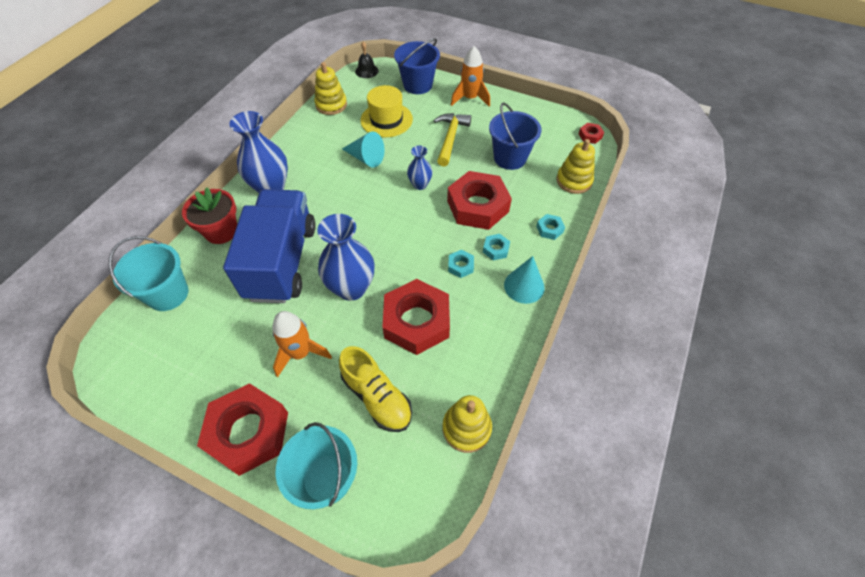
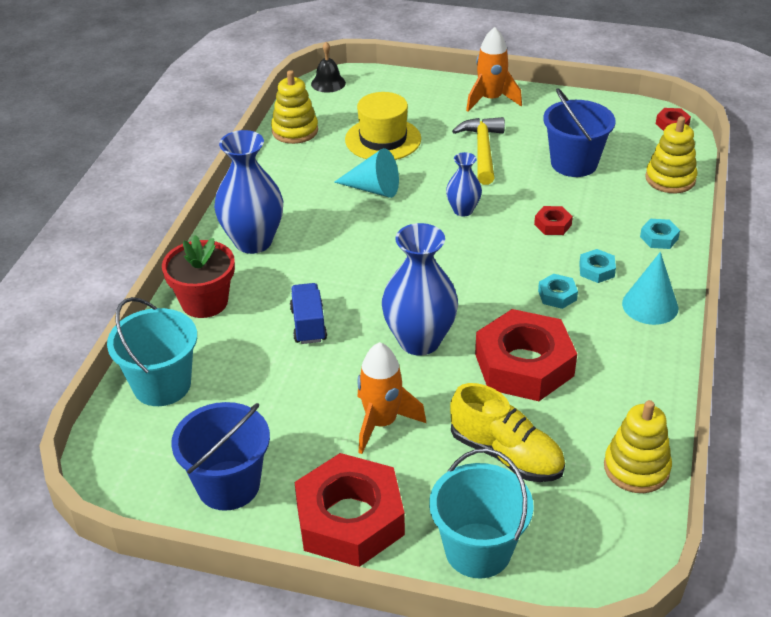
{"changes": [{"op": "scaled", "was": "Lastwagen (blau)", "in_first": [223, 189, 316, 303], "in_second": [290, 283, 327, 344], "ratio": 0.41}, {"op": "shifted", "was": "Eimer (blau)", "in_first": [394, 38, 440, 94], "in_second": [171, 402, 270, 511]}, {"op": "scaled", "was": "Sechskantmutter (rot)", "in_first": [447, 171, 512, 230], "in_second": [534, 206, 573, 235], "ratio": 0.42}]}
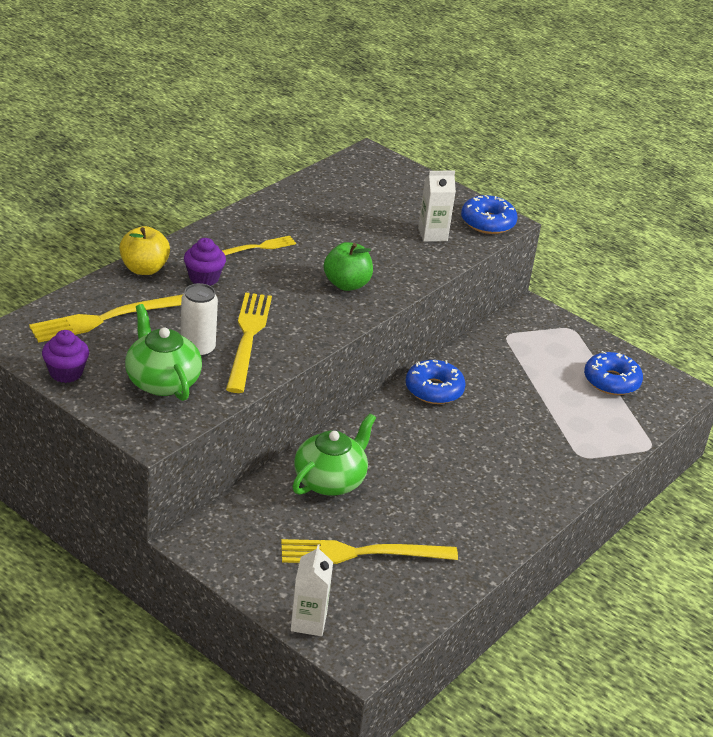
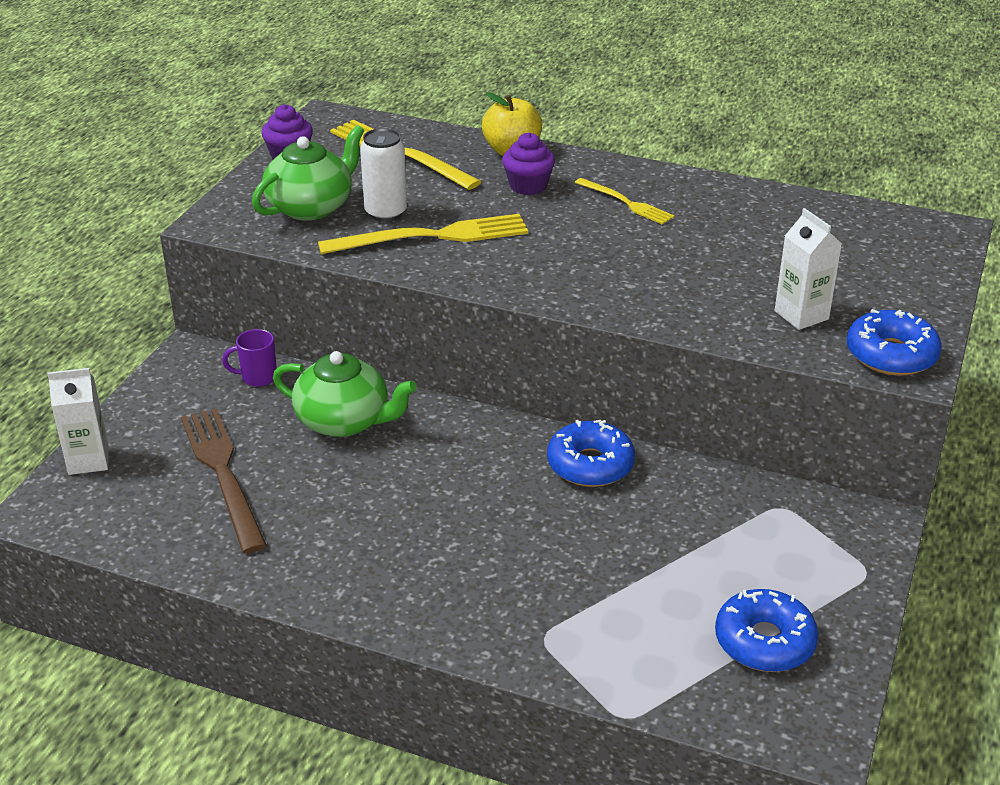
{"changes": [{"op": "repainted", "was": "Gabel (gelb)", "now": "Gabel (braun)", "in_first": [281, 539, 458, 564], "in_second": [181, 408, 267, 553]}, {"op": "gone", "was": "Apfel (grün)", "in_first": [324, 242, 373, 291]}, {"op": "new", "now": "Tasse (lila)", "in_second": [222, 329, 277, 387]}]}
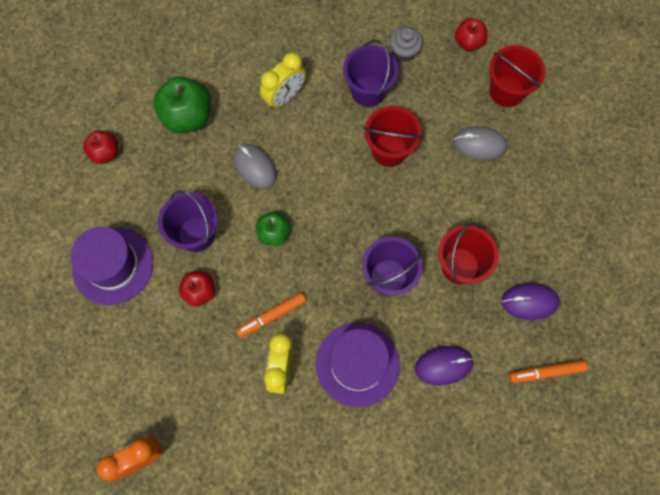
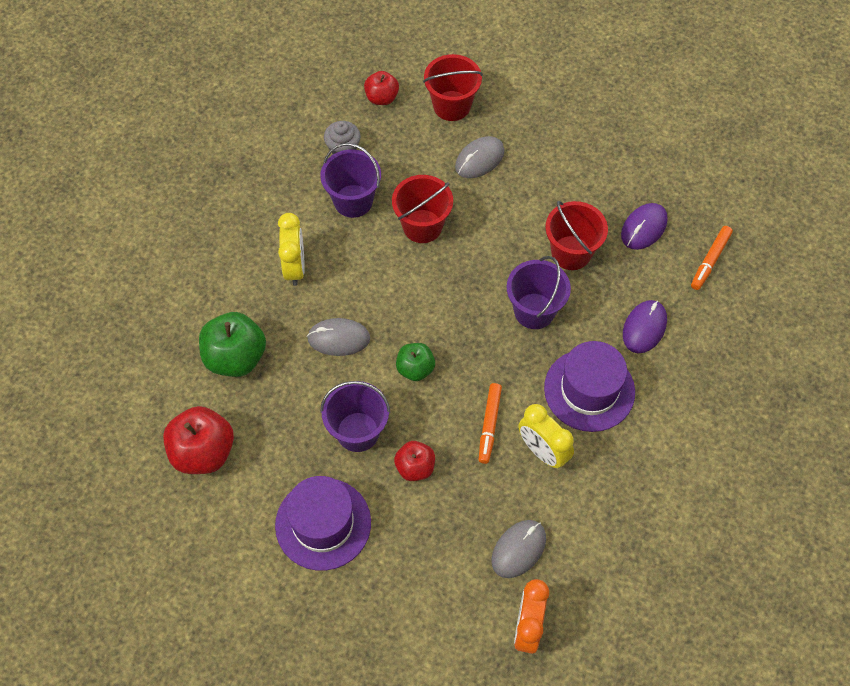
{"changes": [{"op": "scaled", "was": "Apfel (rot)", "in_first": [83, 130, 118, 164], "in_second": [163, 406, 234, 474], "ratio": 1.68}, {"op": "new", "now": "Computermaus (grau)", "in_second": [492, 520, 546, 578]}]}
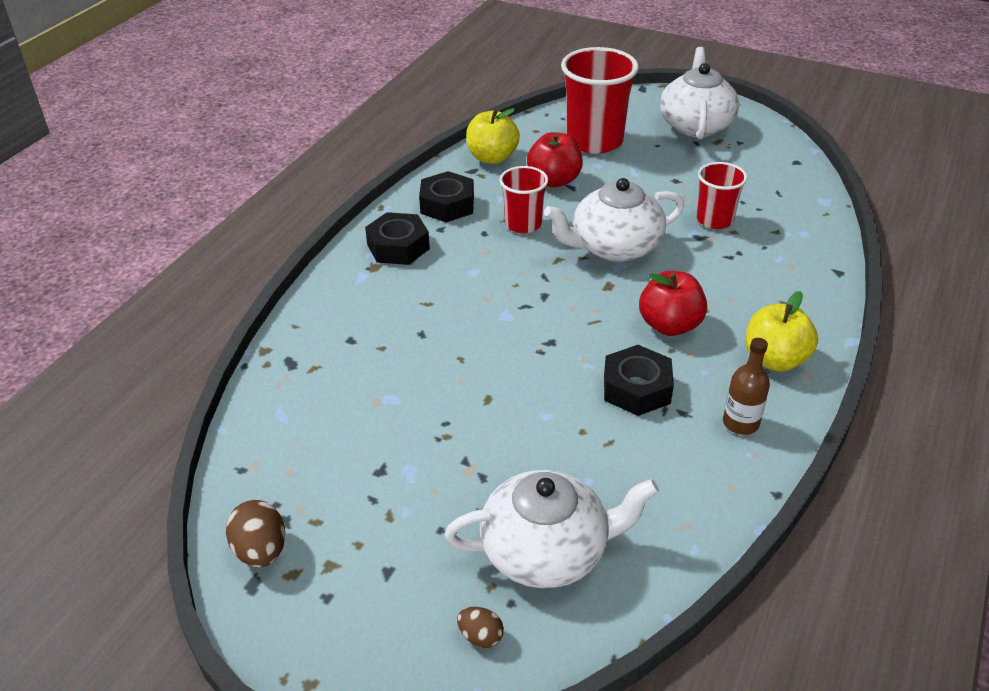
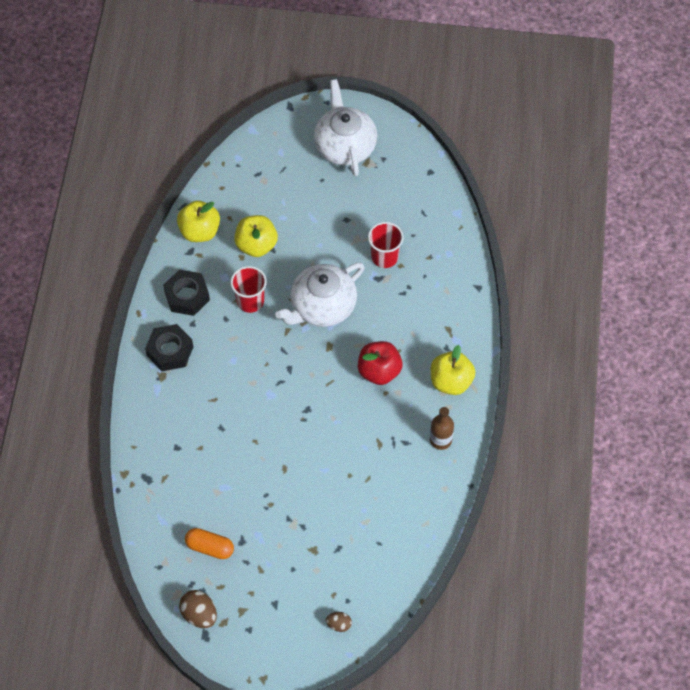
{"changes": [{"op": "gone", "was": "Teekanne (weiß)", "in_first": [444, 470, 659, 588]}, {"op": "repainted", "was": "Apfel (rot)", "now": "Apfel (gelb)", "in_first": [527, 132, 583, 187], "in_second": [234, 215, 278, 257]}, {"op": "gone", "was": "Becher (rot)", "in_first": [561, 47, 639, 154]}, {"op": "gone", "was": "Sechskantmutter (schwarz)", "in_first": [604, 345, 674, 416]}, {"op": "new", "now": "Kapsel (orange)", "in_second": [185, 528, 234, 559]}]}
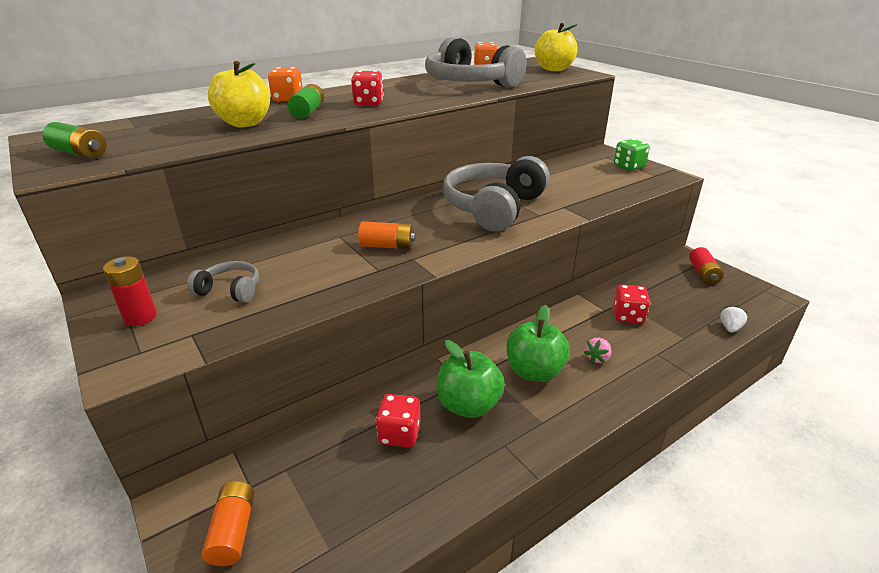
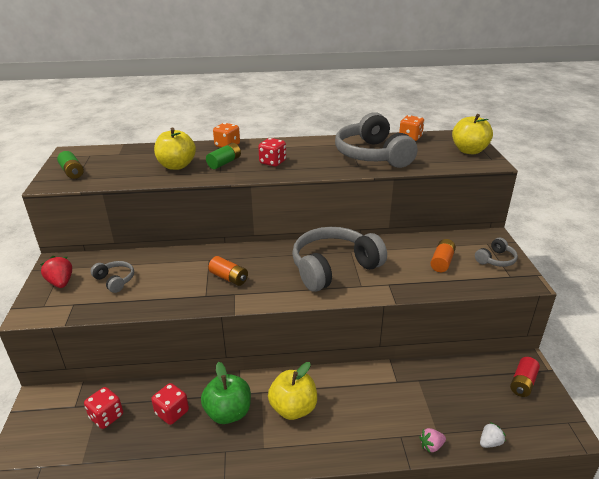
{"changes": [{"op": "swapped", "was": "Batterie (rot)", "now": "Erdbeere (rot)", "in_first": [103, 256, 157, 326], "in_second": [40, 256, 72, 288]}, {"op": "shifted", "was": "Batterie (orange)", "in_first": [202, 481, 255, 566], "in_second": [430, 239, 456, 272]}, {"op": "repainted", "was": "Apfel (grün)", "now": "Apfel (gelb)", "in_first": [506, 305, 570, 382], "in_second": [268, 362, 317, 420]}, {"op": "shifted", "was": "Erdbeere (rosa)", "in_first": [584, 338, 612, 364], "in_second": [419, 428, 446, 453]}, {"op": "shifted", "was": "Spielwürfel (rot)", "in_first": [613, 285, 650, 324], "in_second": [84, 387, 123, 429]}, {"op": "swapped", "was": "Spielwürfel (grün)", "now": "Kopfhörer (grau)", "in_first": [614, 139, 650, 171], "in_second": [475, 238, 518, 267]}]}
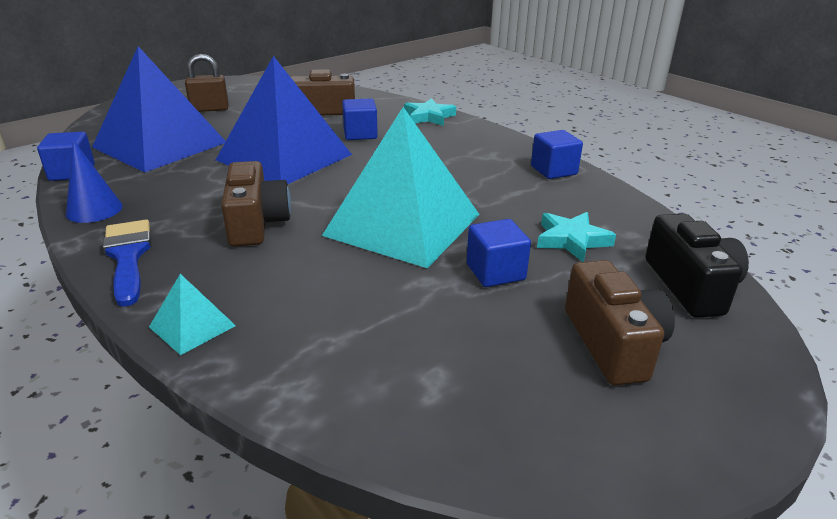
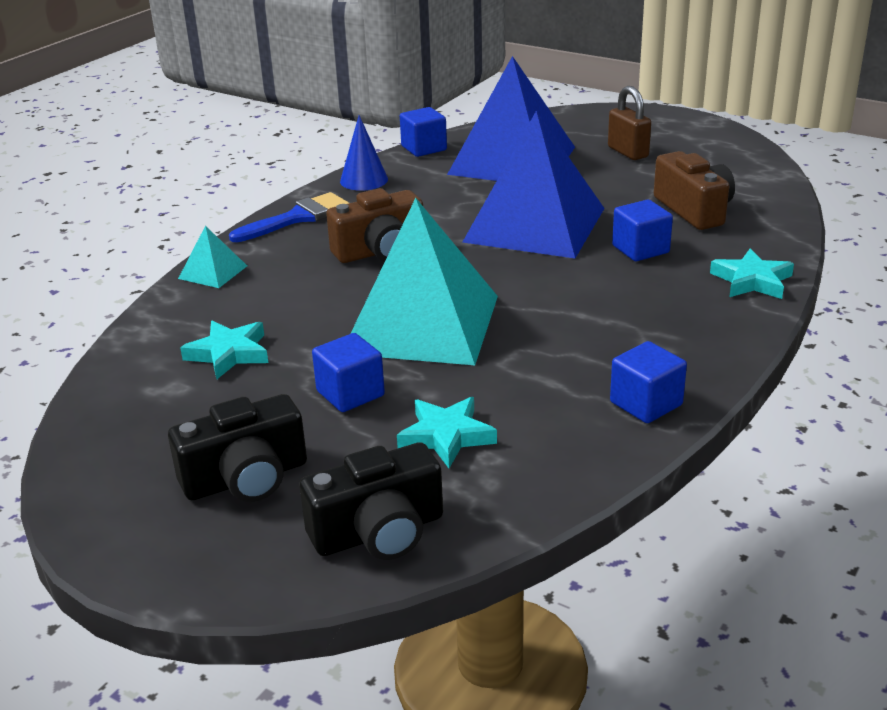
{"changes": [{"op": "repainted", "was": "Kamera (braun)", "now": "Kamera (schwarz)", "in_first": [565, 260, 675, 385], "in_second": [168, 394, 307, 502]}, {"op": "new", "now": "Stern (türkis)", "in_second": [180, 320, 268, 379]}]}
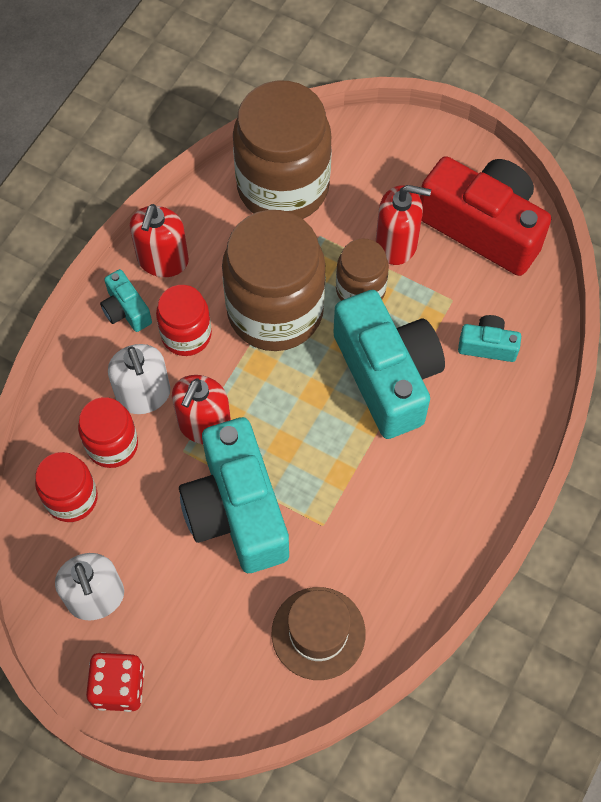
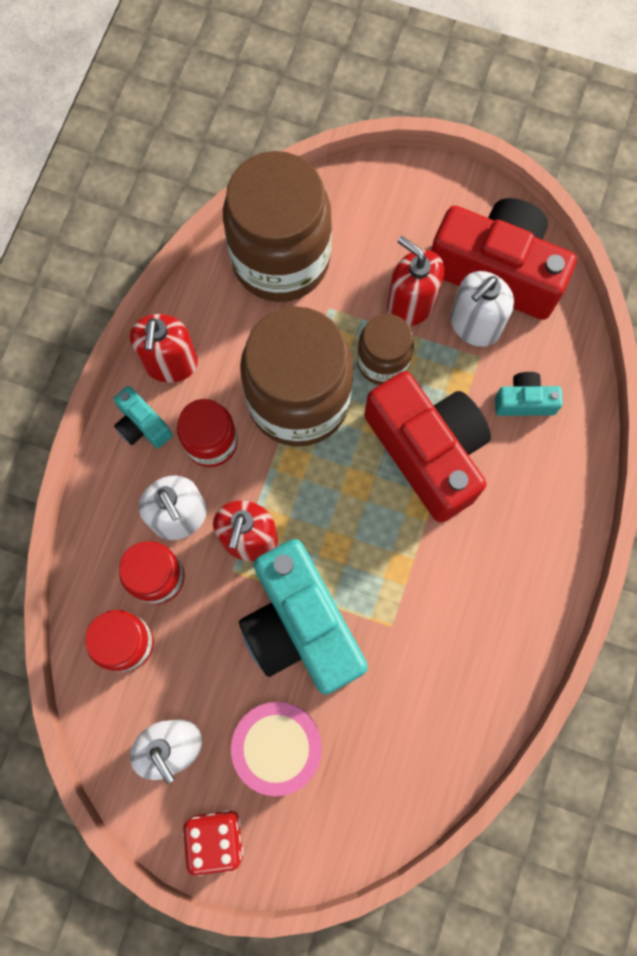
{"changes": [{"op": "gone", "was": "Hut (braun)", "in_first": [272, 587, 366, 680]}, {"op": "repainted", "was": "Kamera (türkis)", "now": "Kamera (rot)", "in_first": [333, 290, 445, 439], "in_second": [364, 371, 491, 523]}, {"op": "rotated", "was": "Seifenspender (rot)", "in_first": [376, 185, 431, 265], "in_second": [387, 236, 444, 327], "clockwise": -135}, {"op": "new", "now": "Trommel (rosa)", "in_second": [231, 702, 322, 796]}, {"op": "new", "now": "Seifenspender (weiß)", "in_second": [450, 271, 514, 347]}]}
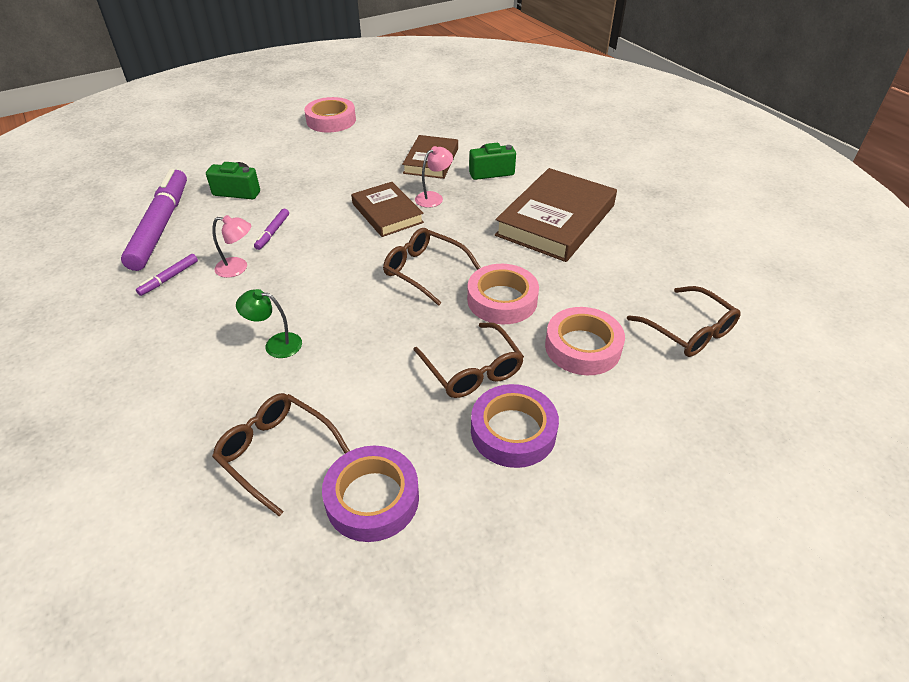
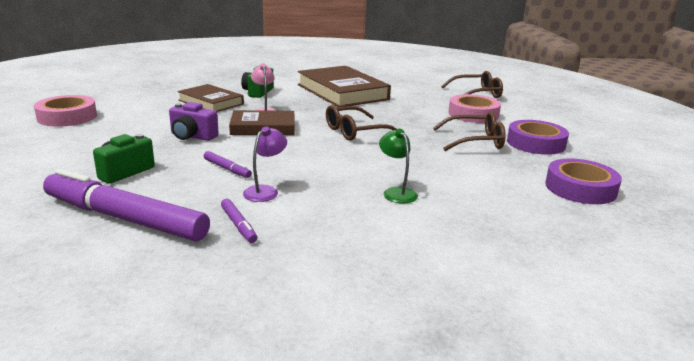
{"changes": [{"op": "repainted", "was": "Lampe (rosa)", "now": "Lampe (lila)", "in_first": [212, 215, 251, 278], "in_second": [243, 126, 287, 202]}, {"op": "gone", "was": "Brille (braun)", "in_first": [212, 393, 350, 516]}, {"op": "rotated", "was": "Lampe (grün)", "in_first": [236, 289, 302, 358], "in_second": [379, 129, 418, 203], "clockwise": 120}, {"op": "gone", "was": "Klebeband (rosa)", "in_first": [467, 264, 539, 324]}, {"op": "new", "now": "Kamera (lila)", "in_second": [169, 102, 219, 141]}]}
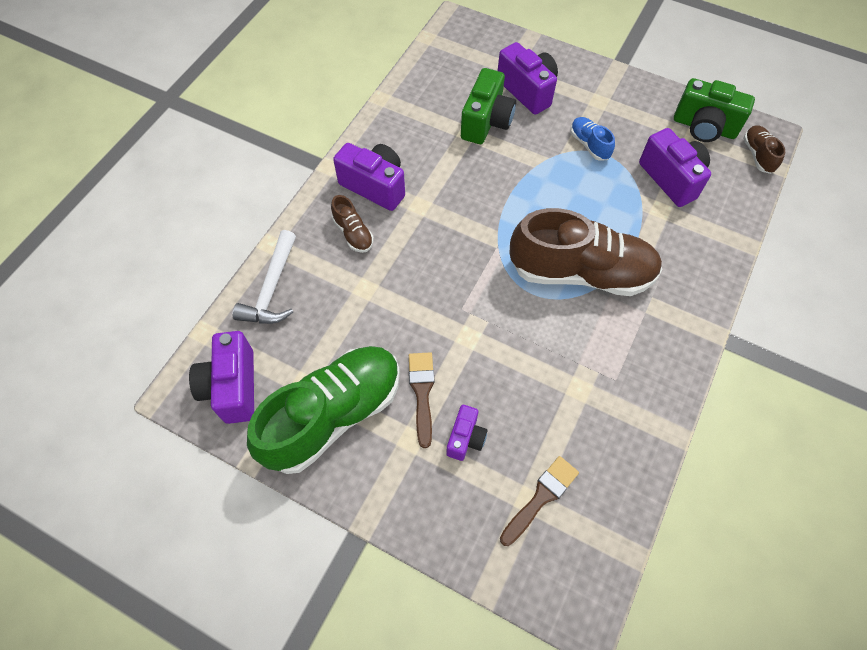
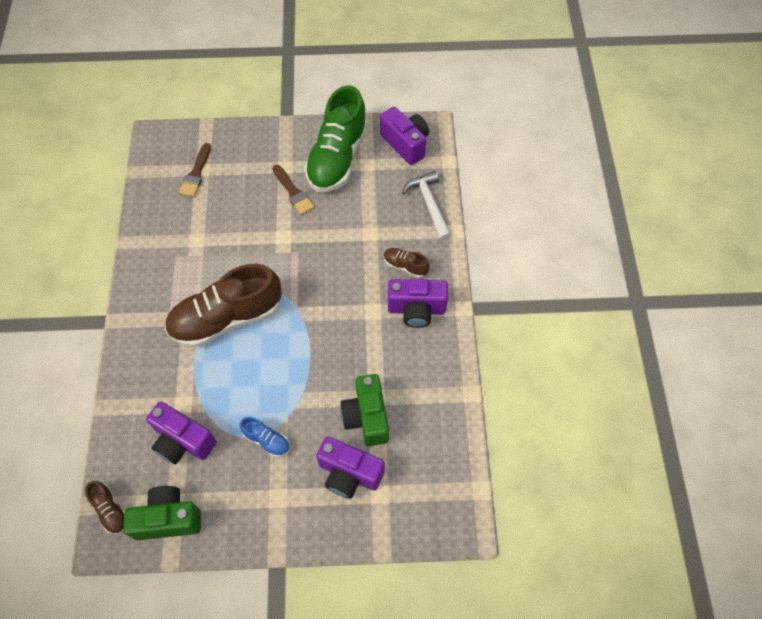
{"changes": [{"op": "gone", "was": "Kamera (lila)", "in_first": [446, 405, 488, 461]}]}
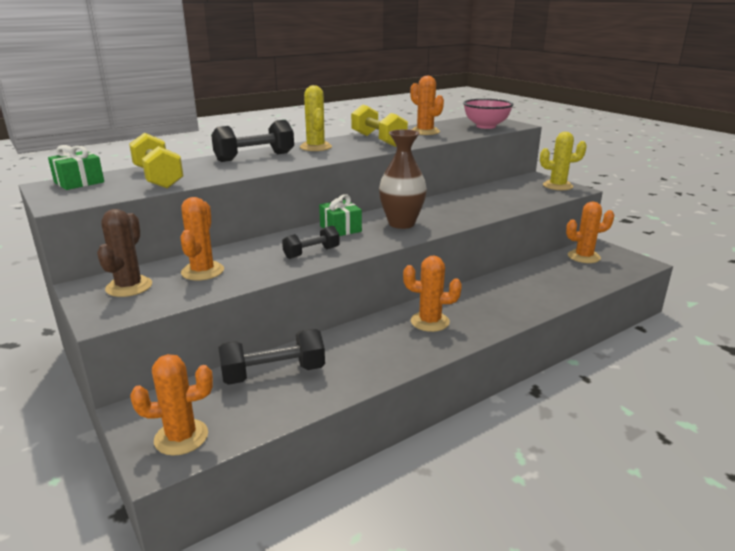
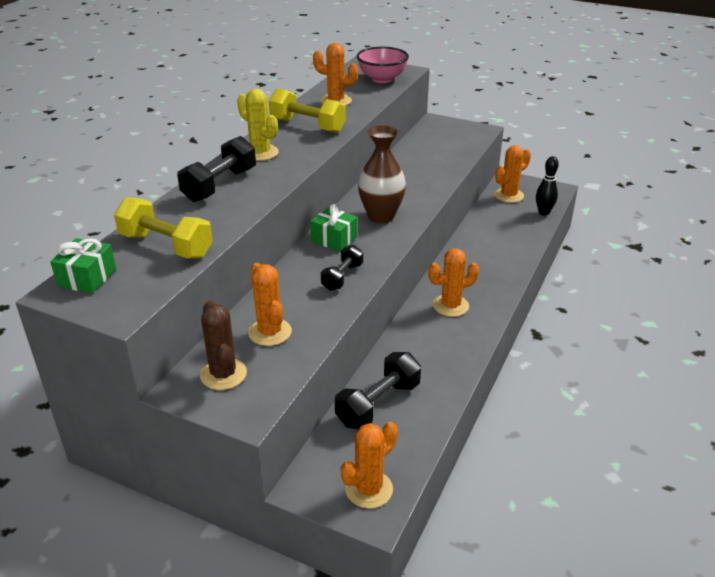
{"changes": [{"op": "gone", "was": "Kaktus (gelb)", "in_first": [540, 132, 587, 190]}, {"op": "new", "now": "Bowlingkegel (schwarz)", "in_second": [536, 156, 559, 216]}]}
